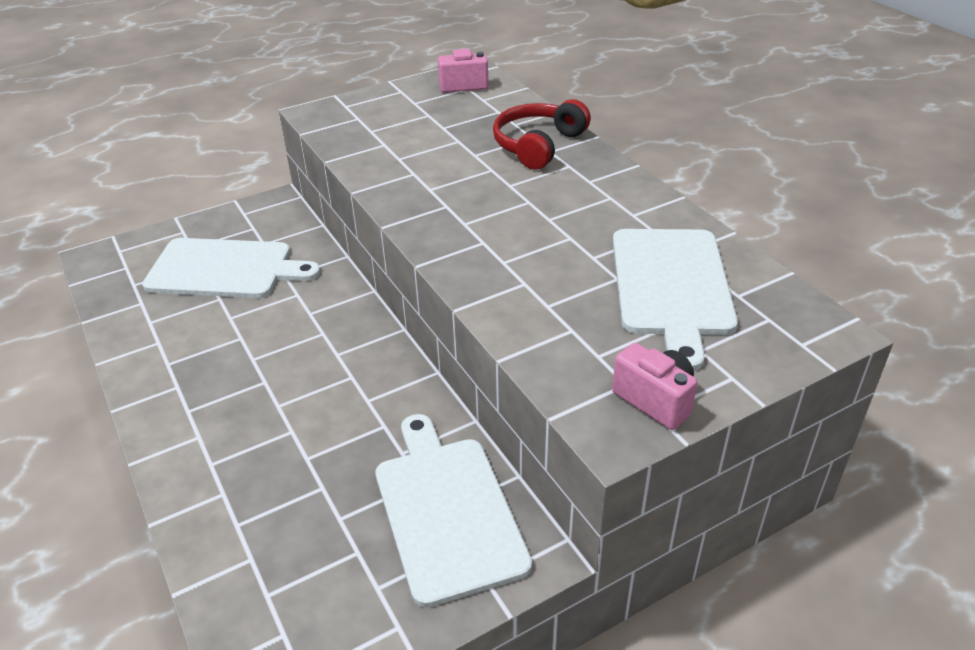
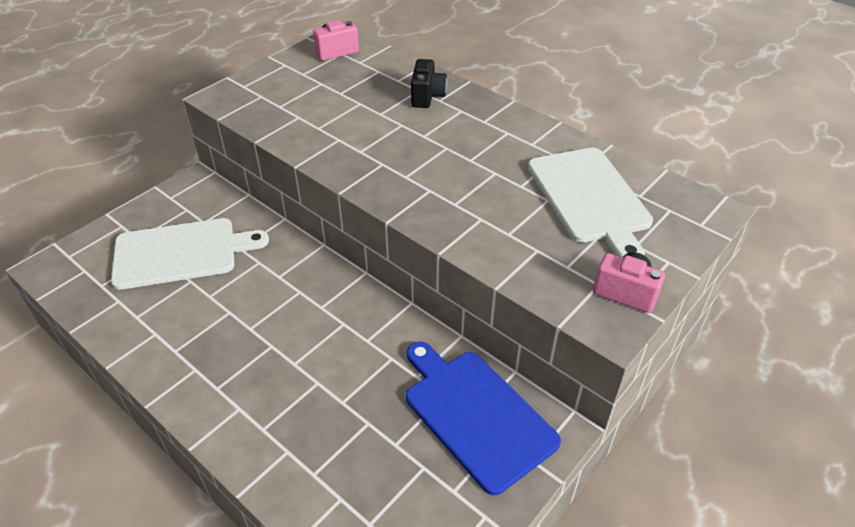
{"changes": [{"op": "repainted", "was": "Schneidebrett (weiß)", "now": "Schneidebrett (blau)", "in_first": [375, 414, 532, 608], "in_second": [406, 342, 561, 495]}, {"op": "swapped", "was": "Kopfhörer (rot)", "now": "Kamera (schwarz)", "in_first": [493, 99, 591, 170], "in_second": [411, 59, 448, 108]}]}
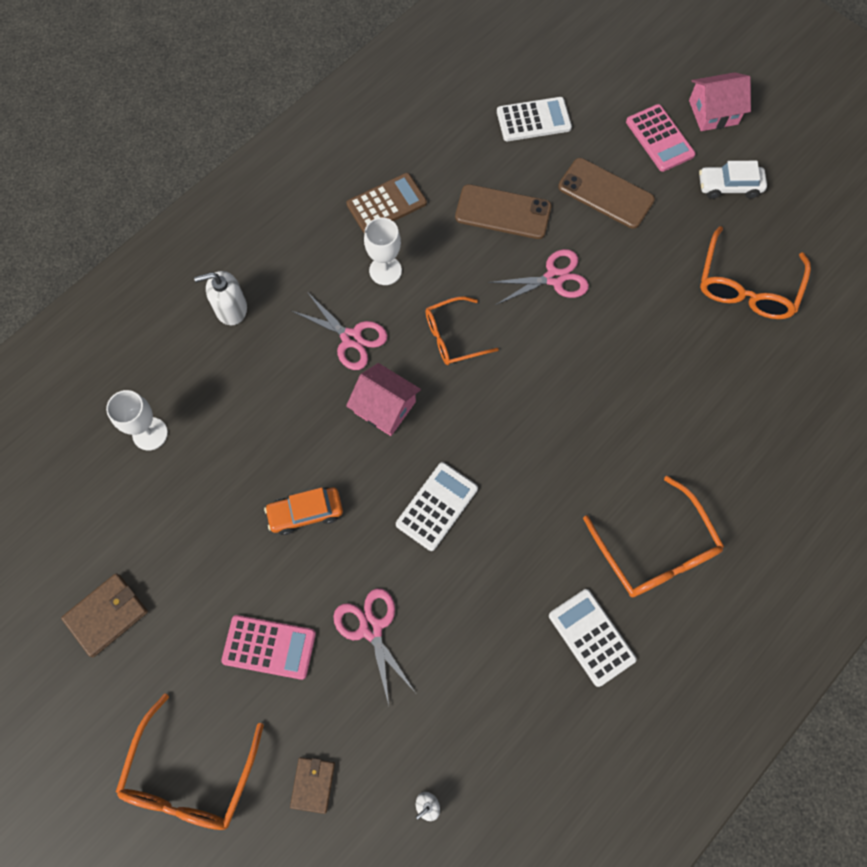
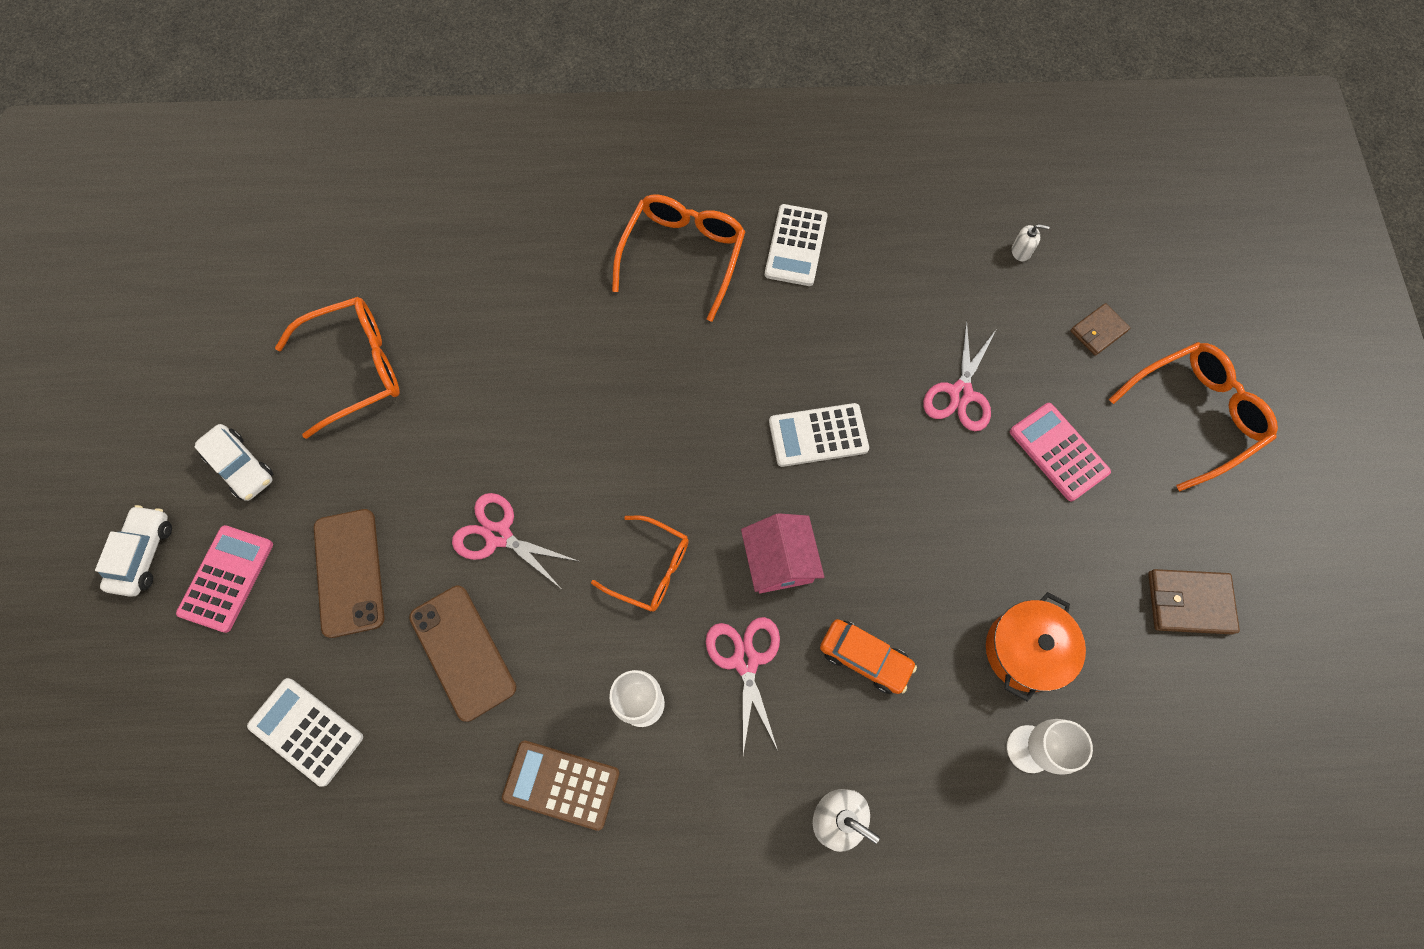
{"changes": [{"op": "shifted", "was": "Auto (orange)", "in_first": [264, 487, 343, 535], "in_second": [820, 619, 917, 694]}, {"op": "swapped", "was": "Haus (rosa)", "now": "Auto (weiß)", "in_first": [689, 72, 751, 131], "in_second": [95, 505, 172, 597]}, {"op": "new", "now": "Kochtopf (orange)", "in_second": [986, 592, 1086, 702]}]}
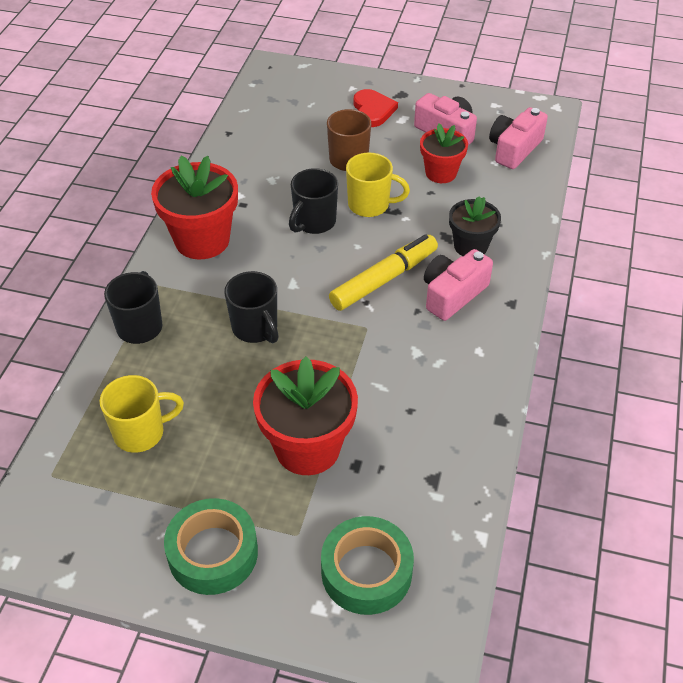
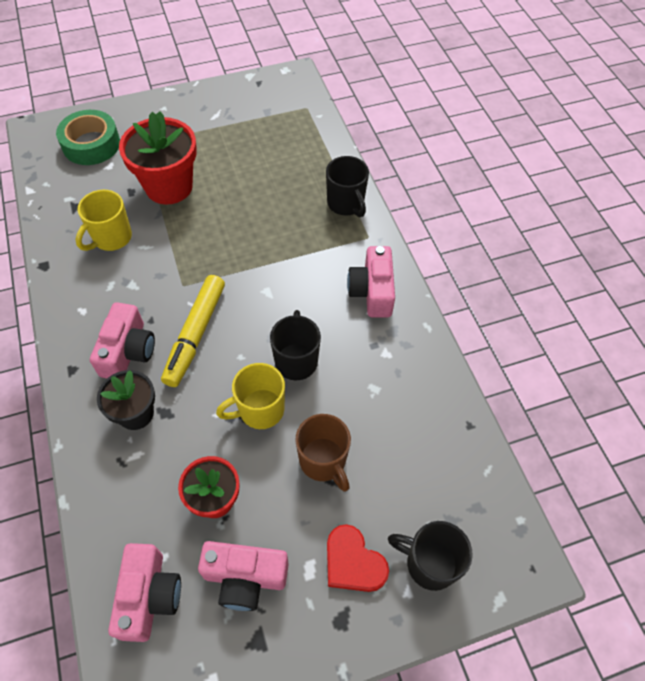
{"changes": [{"op": "shifted", "was": "Tasse (gelb)", "in_first": [100, 375, 184, 453], "in_second": [76, 190, 132, 251]}, {"op": "swapped", "was": "Blumentopf (rot)", "now": "Kamera (rosa)", "in_first": [151, 156, 238, 259], "in_second": [347, 246, 395, 317]}, {"op": "gone", "was": "Klebeband (grün)", "in_first": [164, 498, 258, 595]}, {"op": "shifted", "was": "Tasse (schwarz)", "in_first": [224, 271, 279, 343], "in_second": [388, 521, 473, 591]}]}
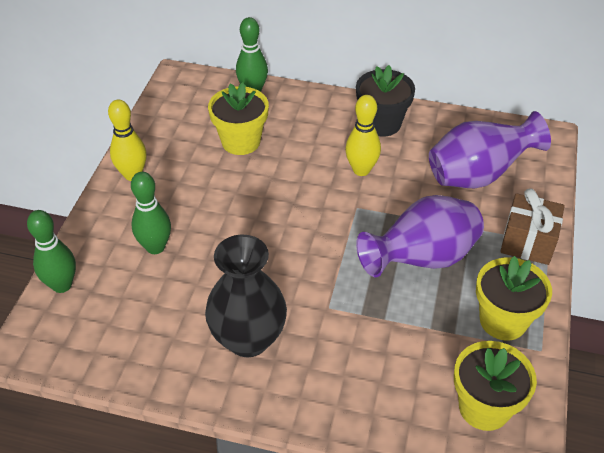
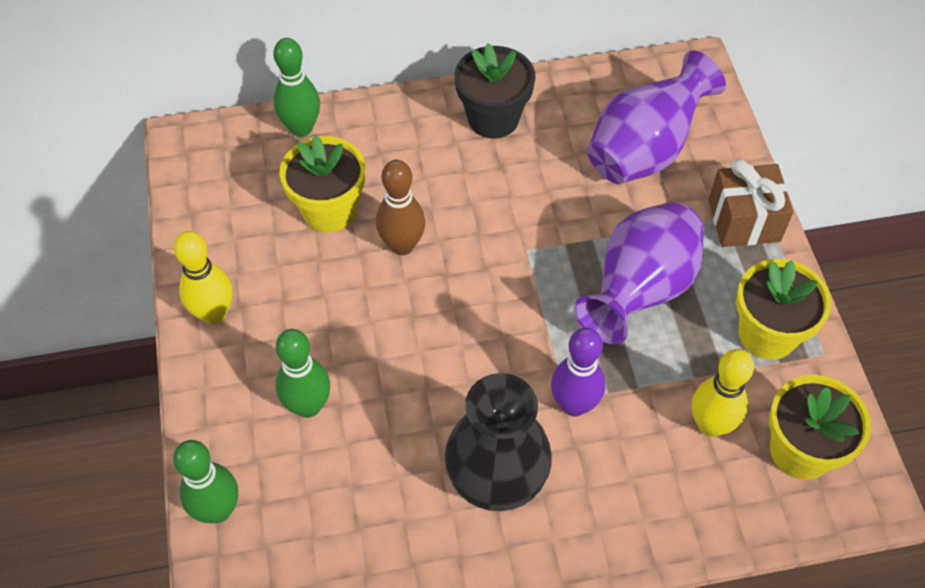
{"changes": [{"op": "shifted", "was": "Bowlingkegel (gelb)", "in_first": [345, 95, 381, 176], "in_second": [692, 349, 754, 437]}, {"op": "new", "now": "Bowlingkegel (braun)", "in_second": [376, 160, 425, 255]}, {"op": "new", "now": "Bowlingkegel (lila)", "in_second": [551, 328, 605, 416]}]}
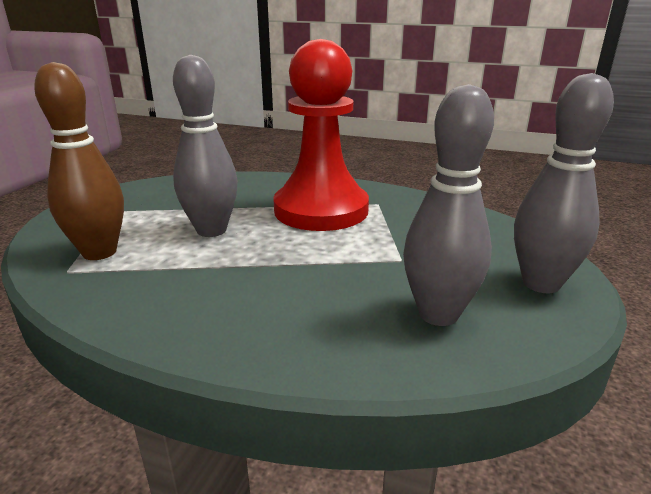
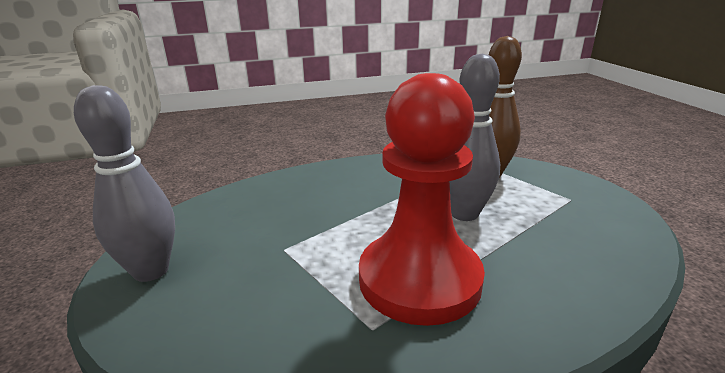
{"changes": [{"op": "gone", "was": "Bowlingkegel (grau)", "in_first": [403, 84, 494, 326]}]}
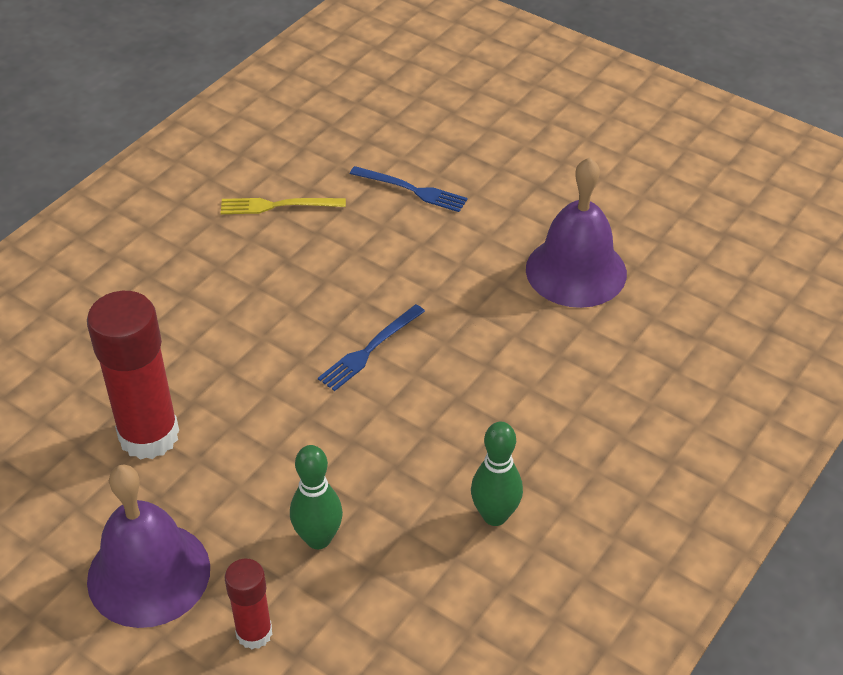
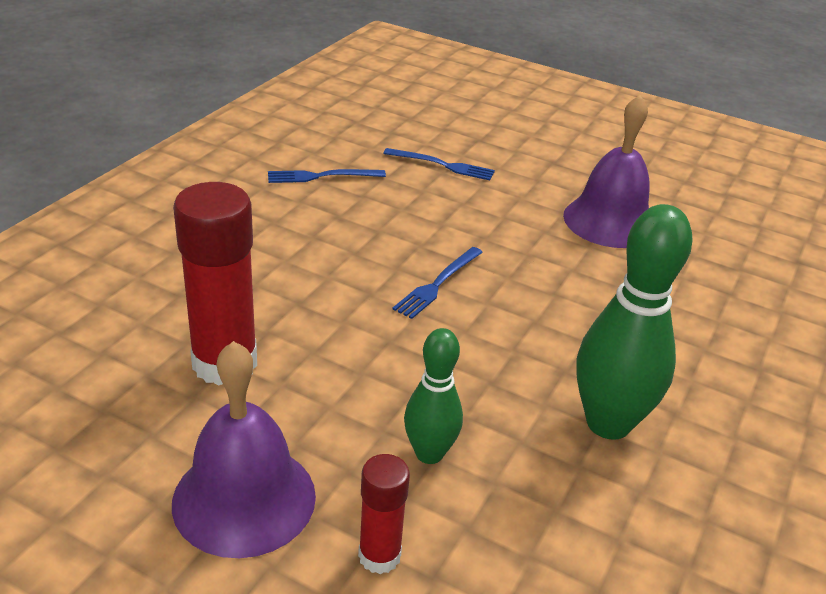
{"changes": [{"op": "repainted", "was": "Gabel (gelb)", "now": "Gabel (blau)", "in_first": [221, 198, 346, 214], "in_second": [268, 169, 386, 183]}, {"op": "scaled", "was": "Bowlingkegel (grün)", "in_first": [471, 422, 523, 526], "in_second": [576, 204, 692, 440], "ratio": 1.68}]}
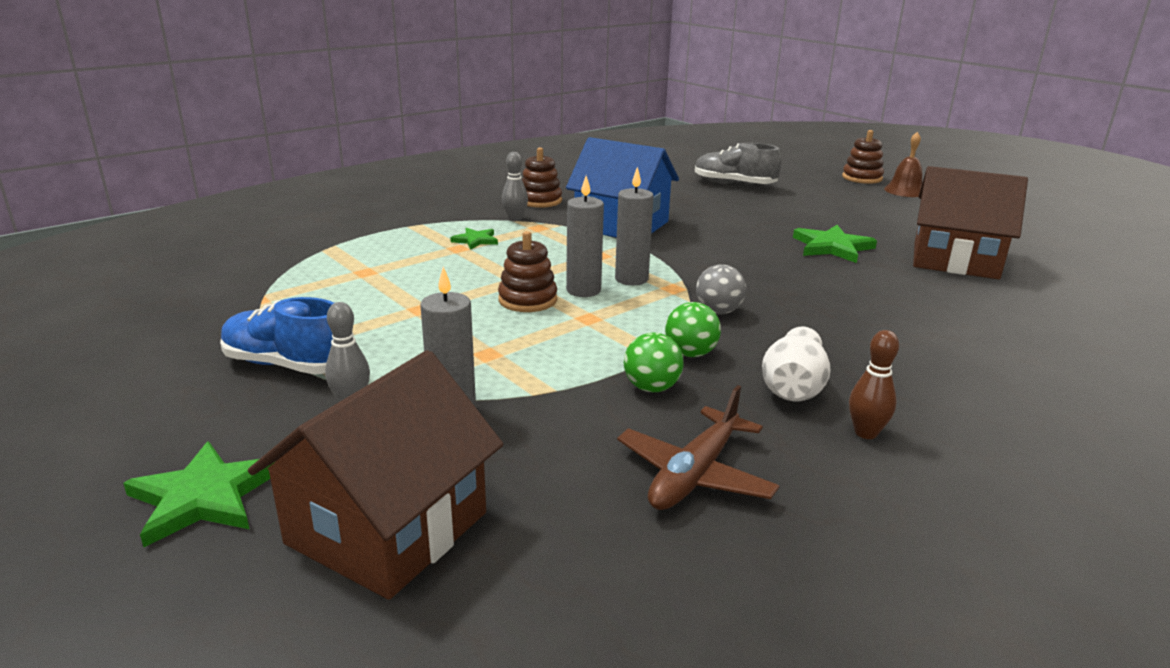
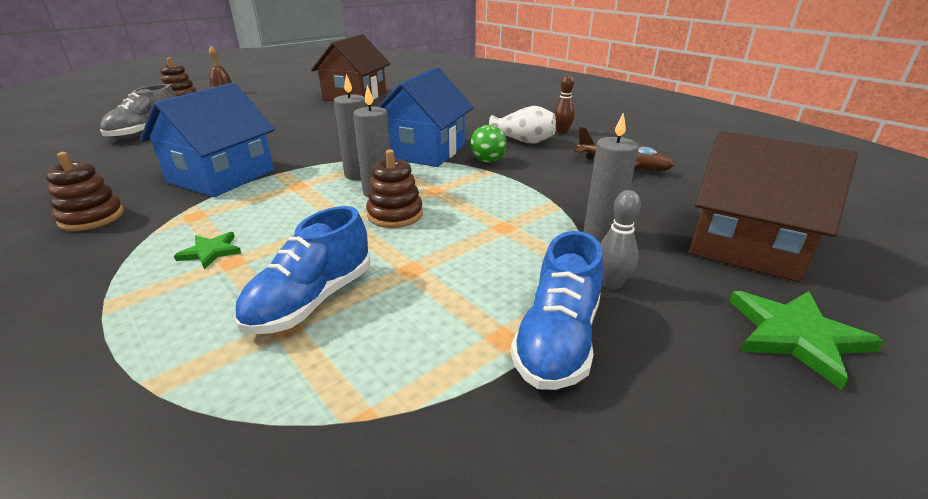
{"changes": [{"op": "gone", "was": "Bowlingkegel (grau)", "in_first": [502, 152, 528, 221]}, {"op": "gone", "was": "Ball (grün)", "in_first": [624, 333, 684, 392]}, {"op": "swapped", "was": "Ball (grau)", "now": "Haus (blau)", "in_first": [696, 264, 746, 314], "in_second": [378, 67, 474, 167]}, {"op": "gone", "was": "Stern (grün)", "in_first": [793, 225, 877, 263]}, {"op": "new", "now": "Schuh (blau)", "in_second": [234, 206, 370, 335]}]}
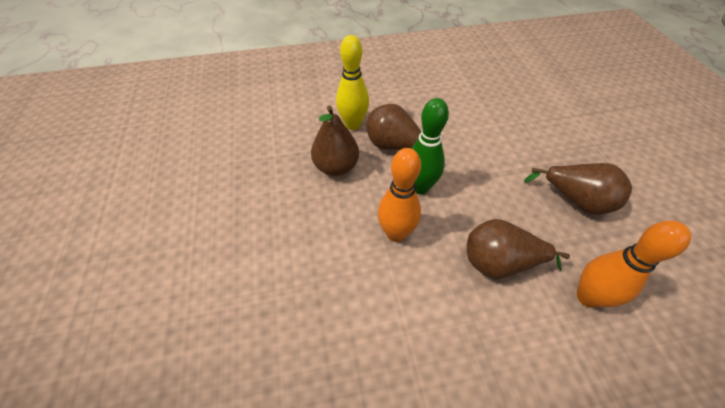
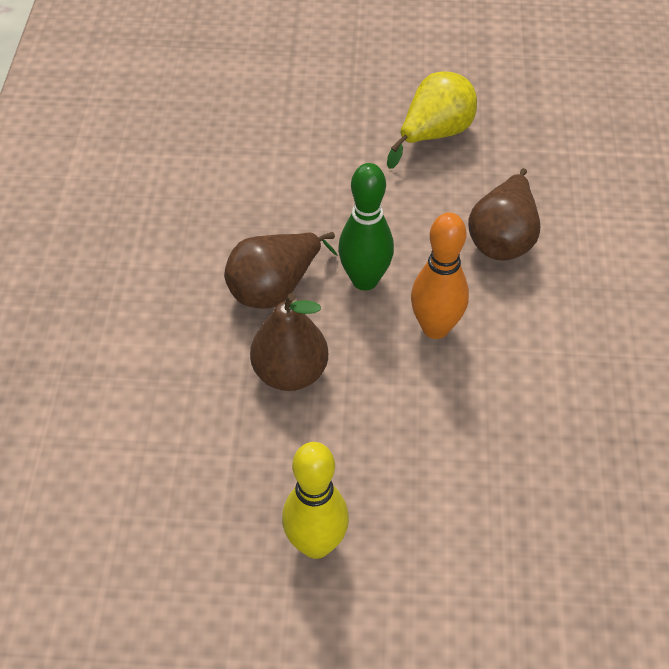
{"changes": [{"op": "shifted", "was": "Bowlingkegel (gelb)", "in_first": [336, 35, 369, 130], "in_second": [282, 442, 349, 559]}, {"op": "repainted", "was": "Birne (braun)", "now": "Birne (gelb)", "in_first": [524, 163, 632, 215], "in_second": [387, 71, 477, 169]}, {"op": "gone", "was": "Bowlingkegel (orange)", "in_first": [577, 221, 691, 308]}]}
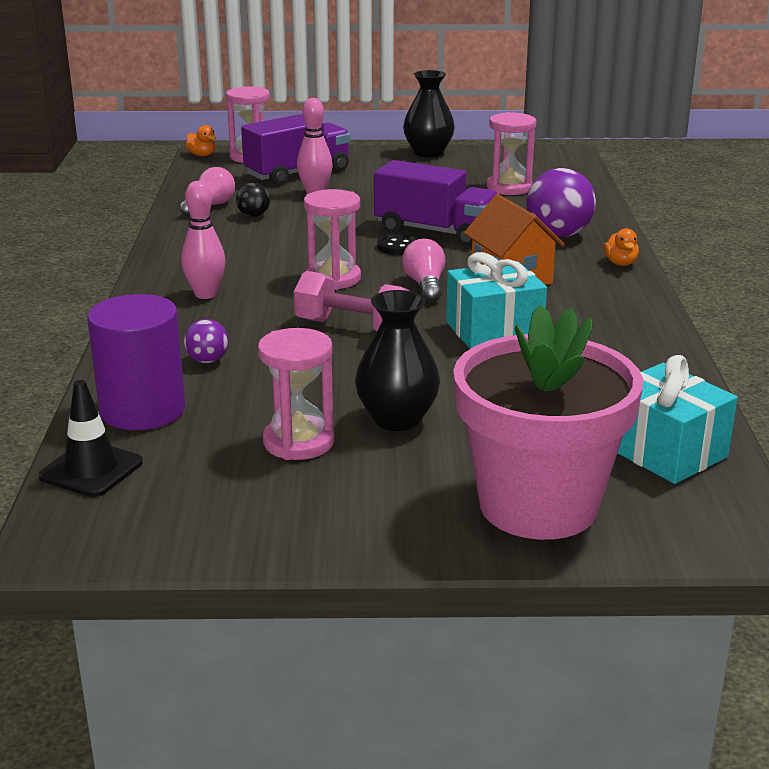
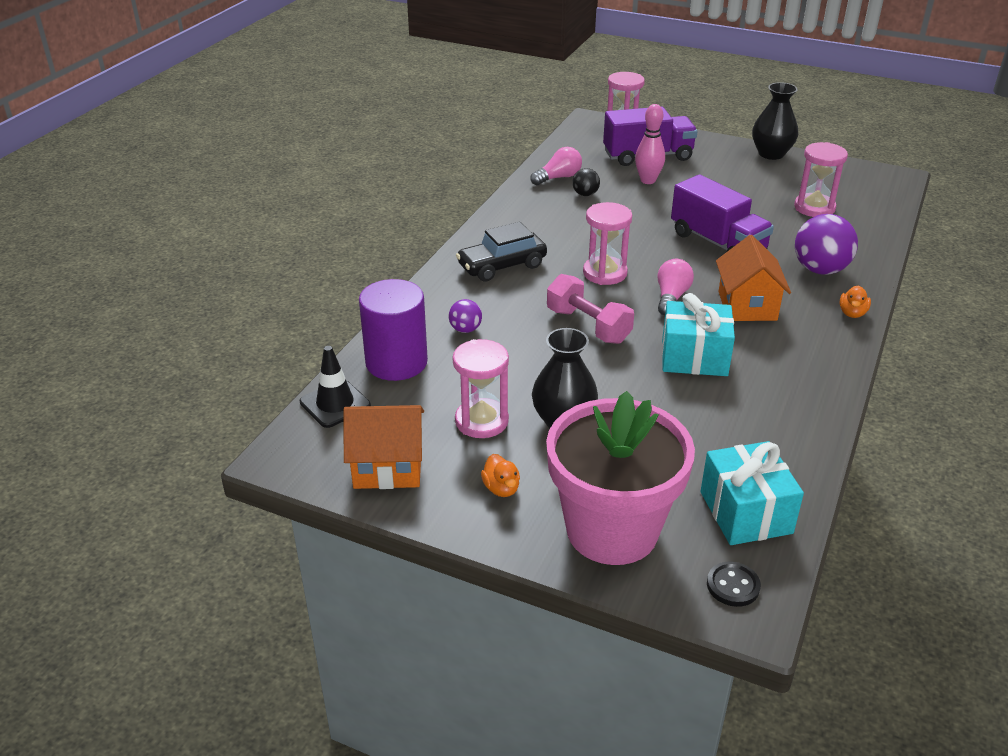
{"changes": [{"op": "swapped", "was": "Bowlingkegel (rosa)", "now": "Auto (schwarz)", "in_first": [181, 181, 225, 299], "in_second": [456, 222, 547, 282]}, {"op": "shifted", "was": "Ente (orange)", "in_first": [185, 125, 216, 156], "in_second": [481, 454, 520, 497]}, {"op": "shifted", "was": "Knopf (schwarz)", "in_first": [377, 234, 418, 255], "in_second": [707, 562, 761, 607]}, {"op": "new", "now": "Haus (orange)", "in_second": [344, 405, 424, 489]}]}
